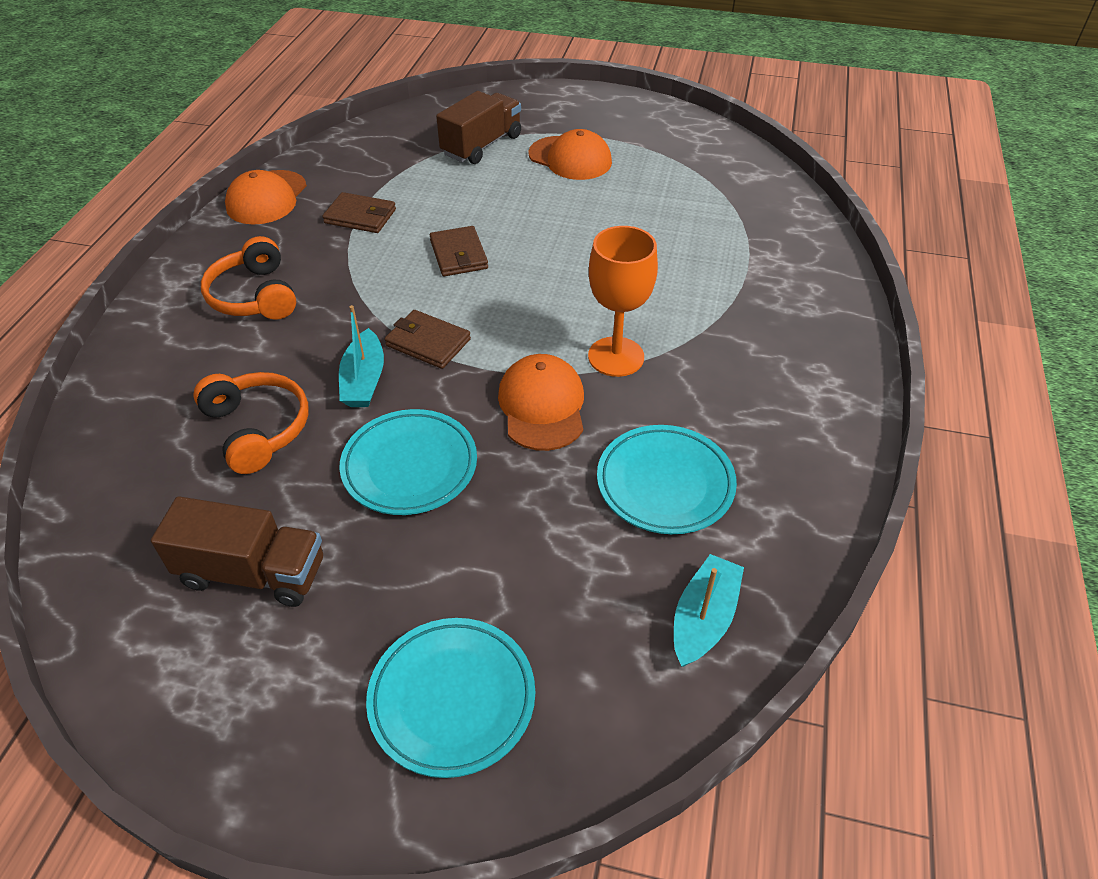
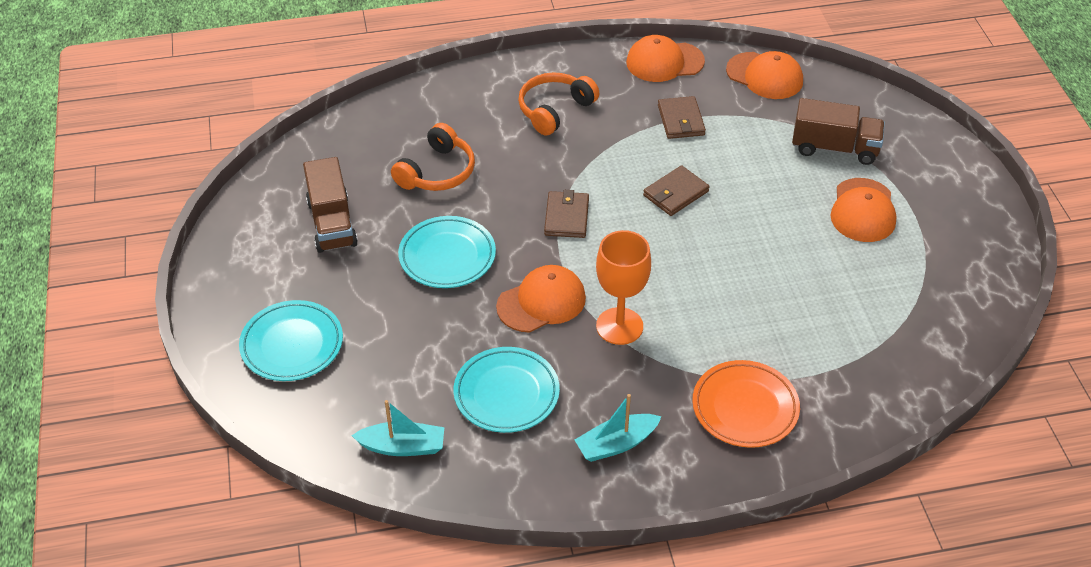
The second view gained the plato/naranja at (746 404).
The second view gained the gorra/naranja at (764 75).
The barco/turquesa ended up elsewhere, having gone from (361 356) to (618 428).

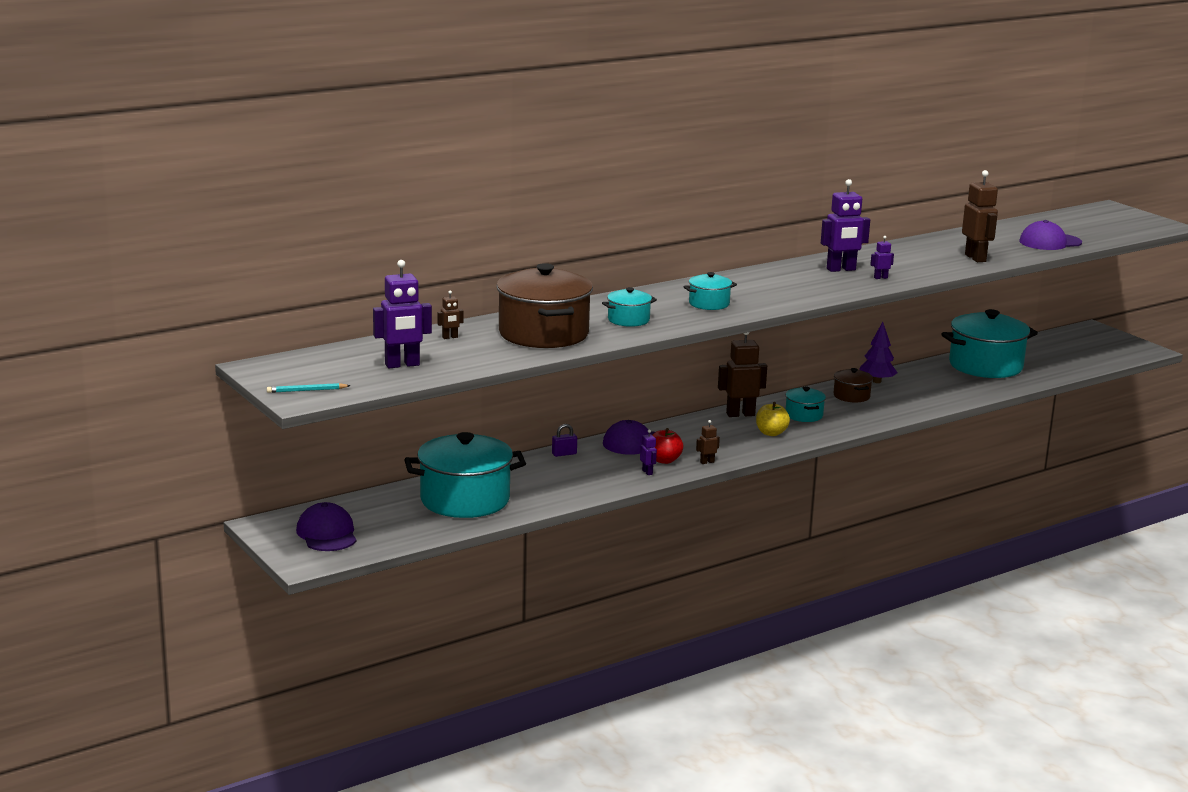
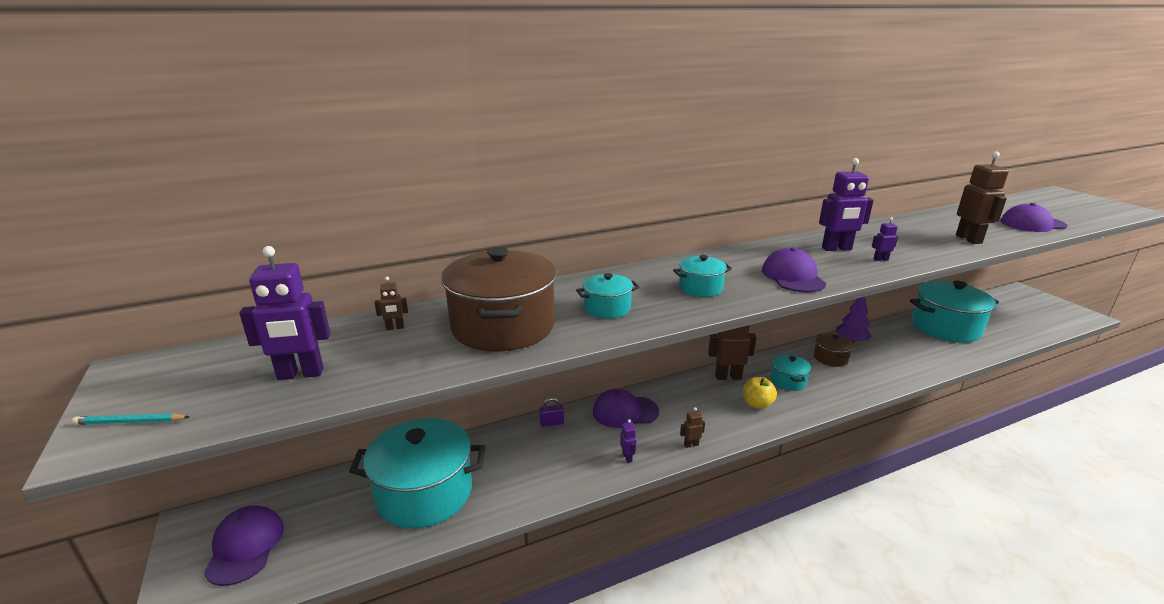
The second view lost the manzana/rojo at (668 446).
The second view gained the gorra/morado at (794 270).

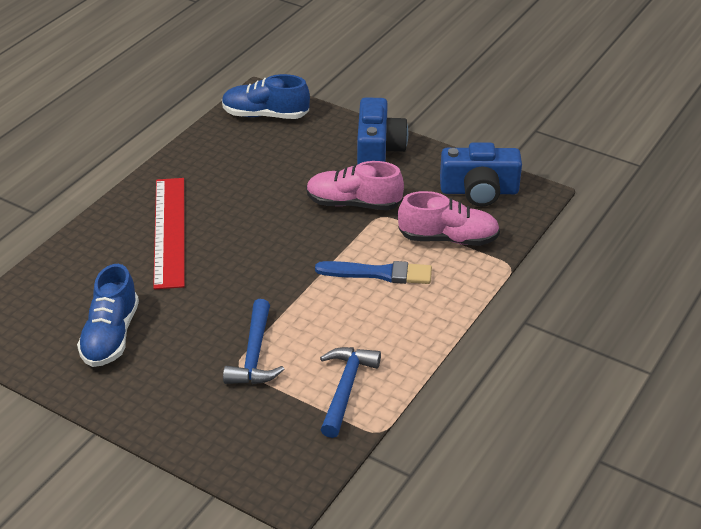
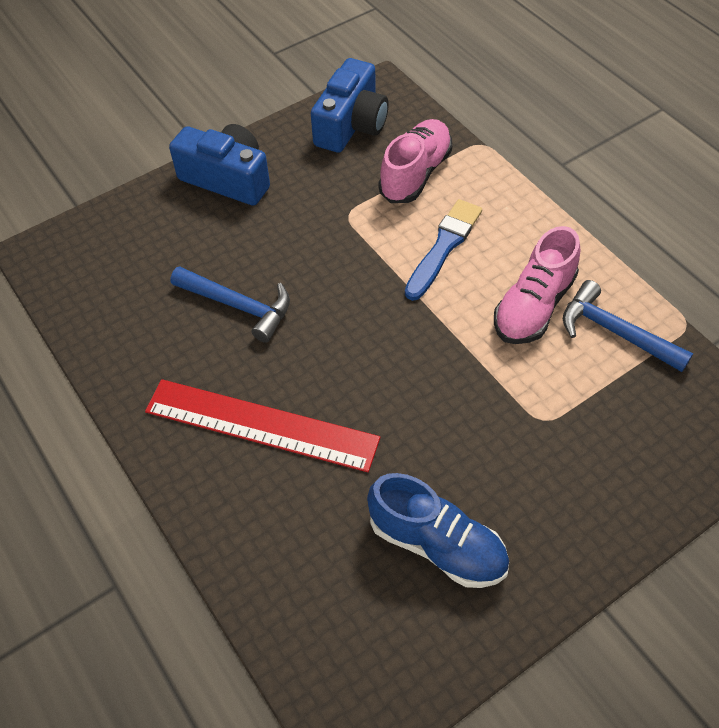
The second view lost the zapato/azul at (266 96).
The martillo/azul ended up elsewhere, having gone from (254 341) to (230 304).
The zapato/rosa ended up elsewhere, having gone from (355 185) to (537 285).

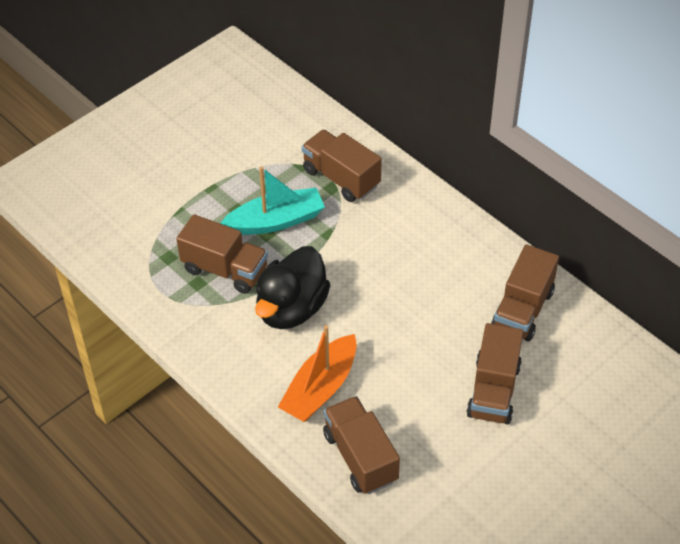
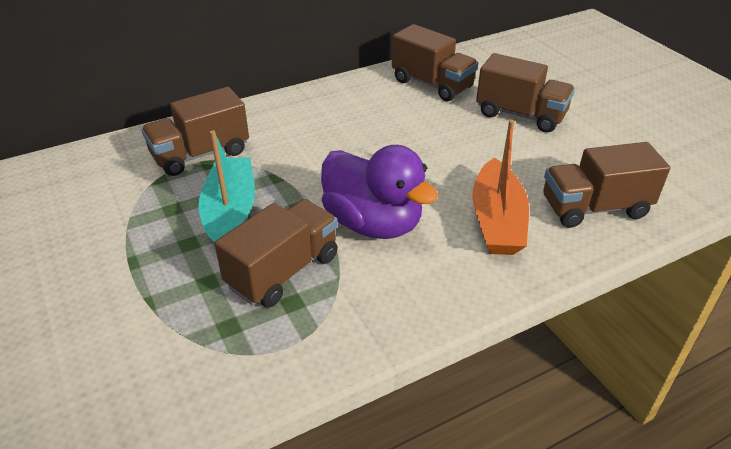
What was the pato/negro at (292 287) turned into the pato/morado at (379 192).
The barco/naranja at (317 373) ended up facing another way, 45 degrees clockwise from before.

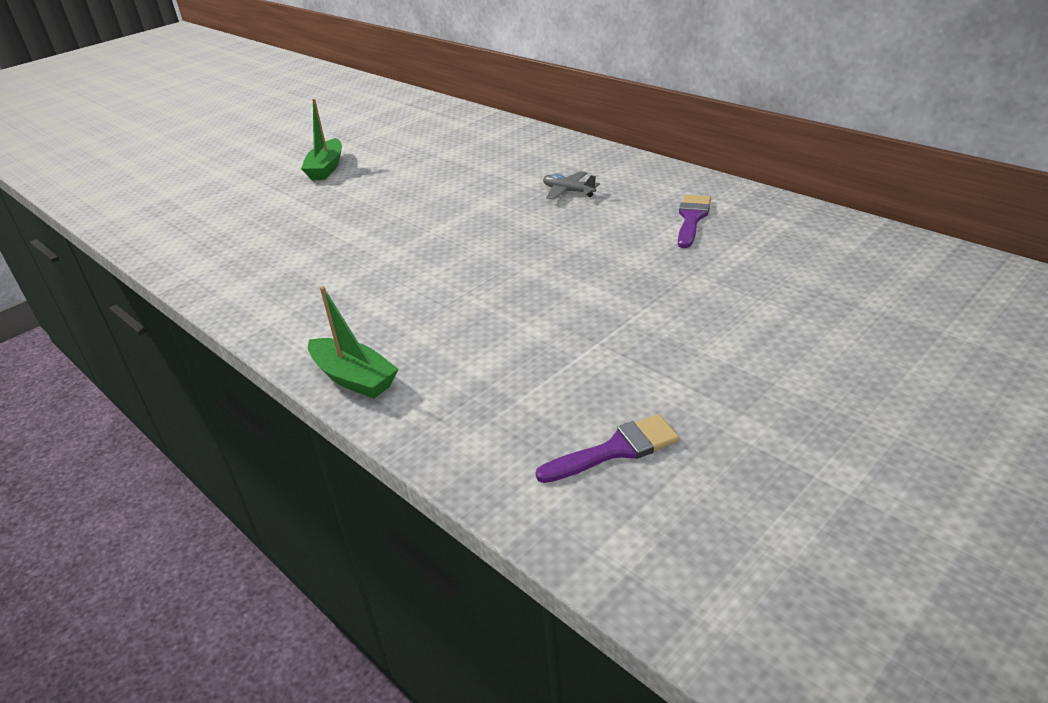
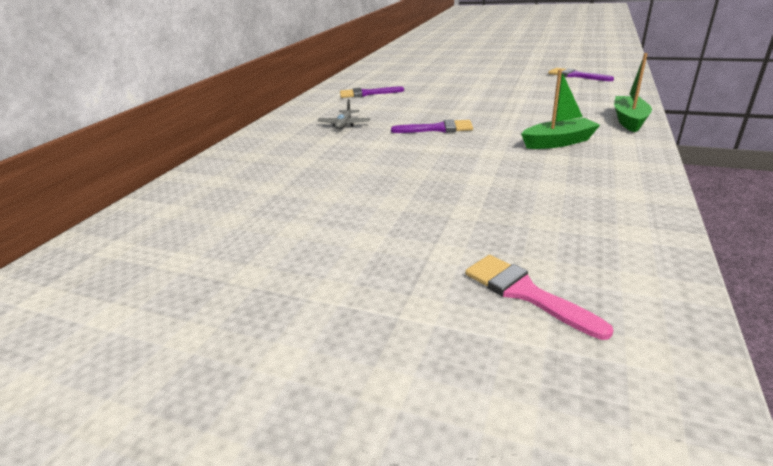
The second view gained the pincel/morado at (432 126).
The second view gained the pincel/rosa at (539 297).
The barco/verde ended up elsewhere, having gone from (321 139) to (560 109).

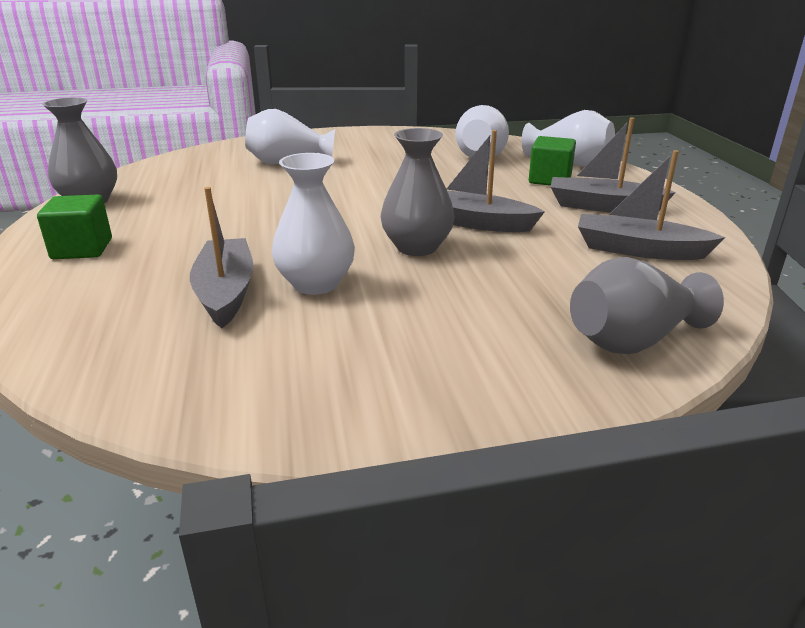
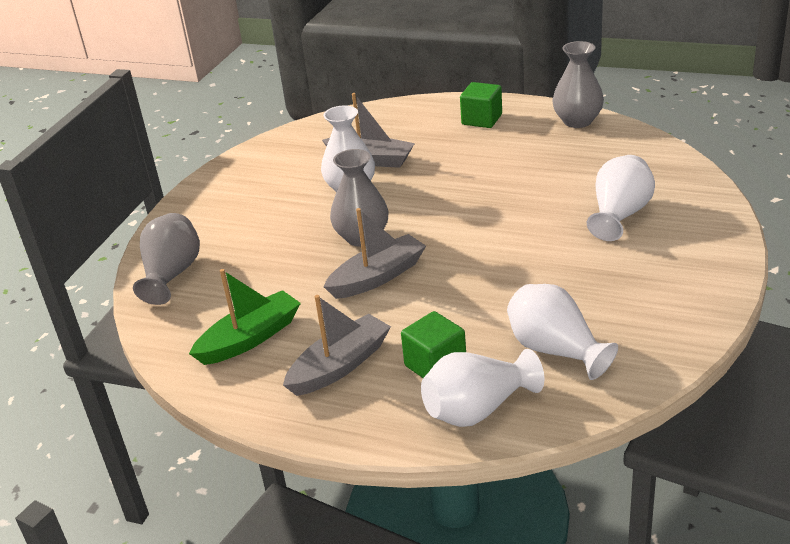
What was the barco/gris at (651 205) turned into the barco/verde at (245 317).

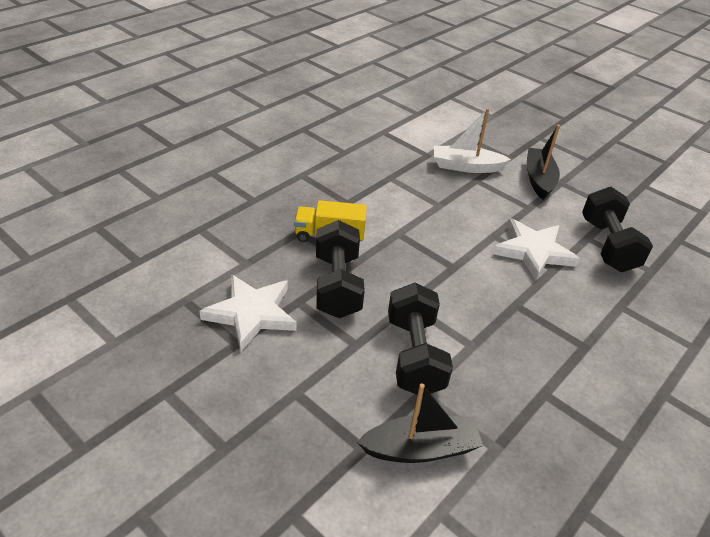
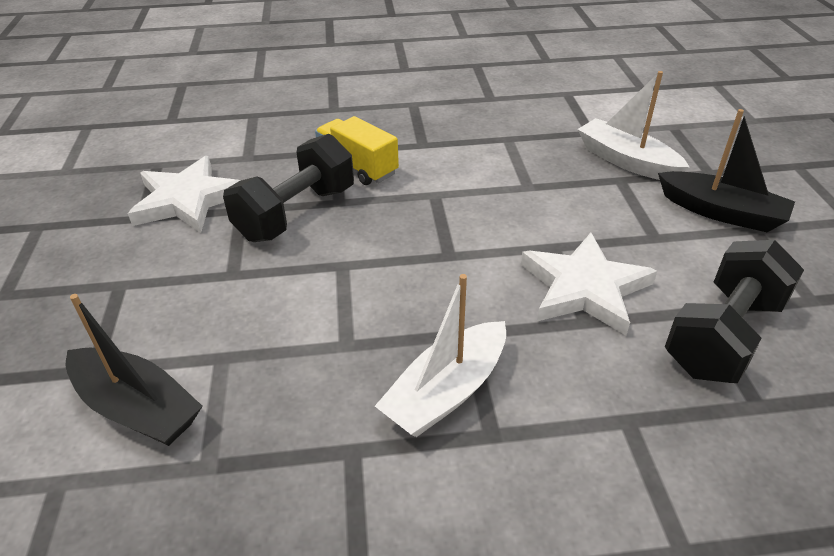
The second view lost the mancuerna/negro at (420 339).
The second view gained the barco/blanco at (440 355).
The barco/negro at (543 162) ended up facing another way, 75 degrees clockwise from before.

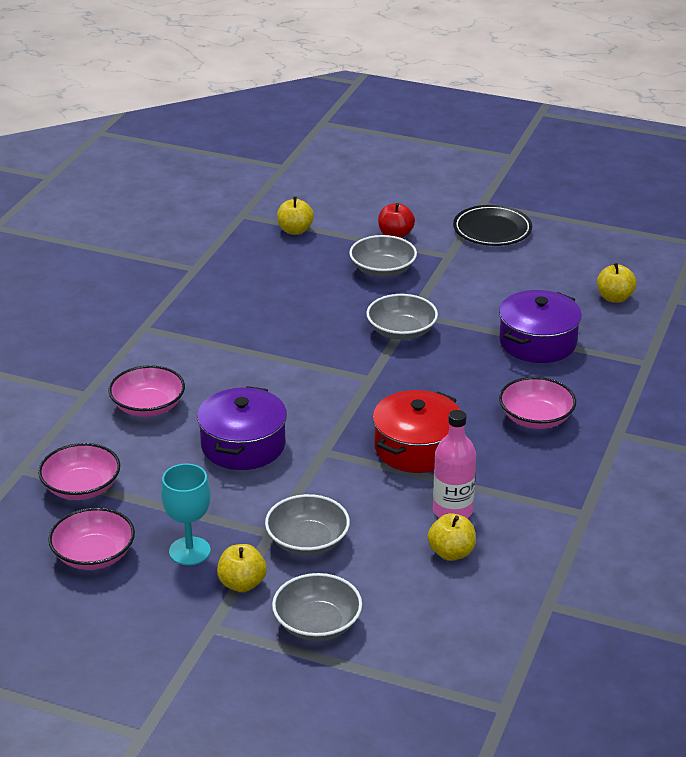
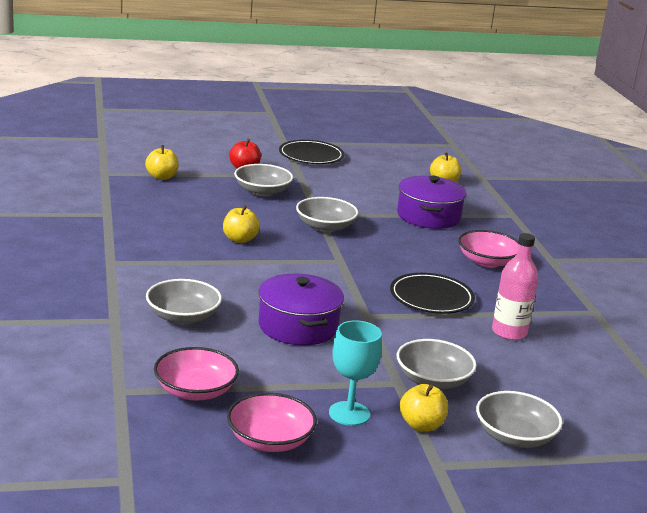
The manzana/amarillo ended up elsewhere, having gone from (451 537) to (241 224).
Where the olla/rojo stood at (416 431), the plato/negro came to stand at (432 293).
What was the cuenco/rosa at (146 391) turned into the cuenco/gris at (184 301).

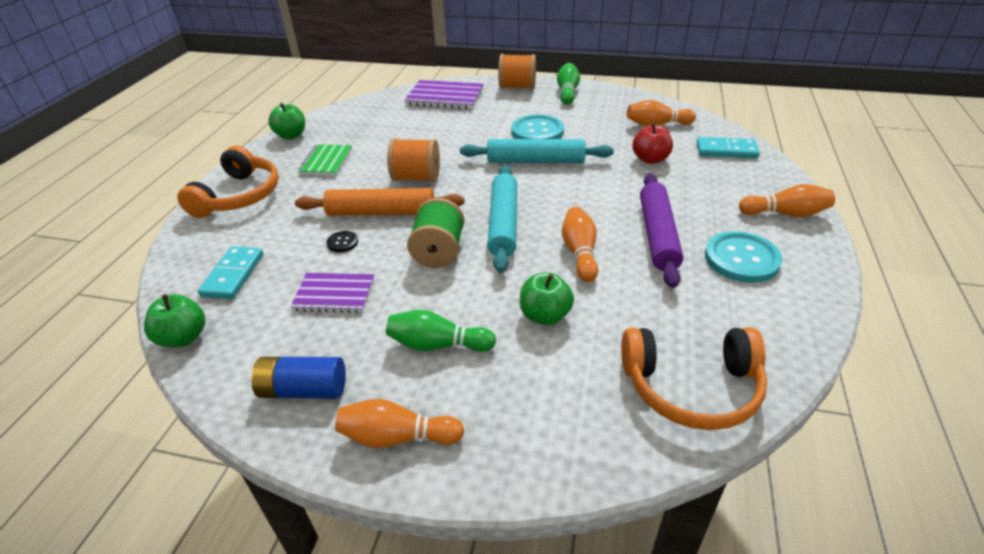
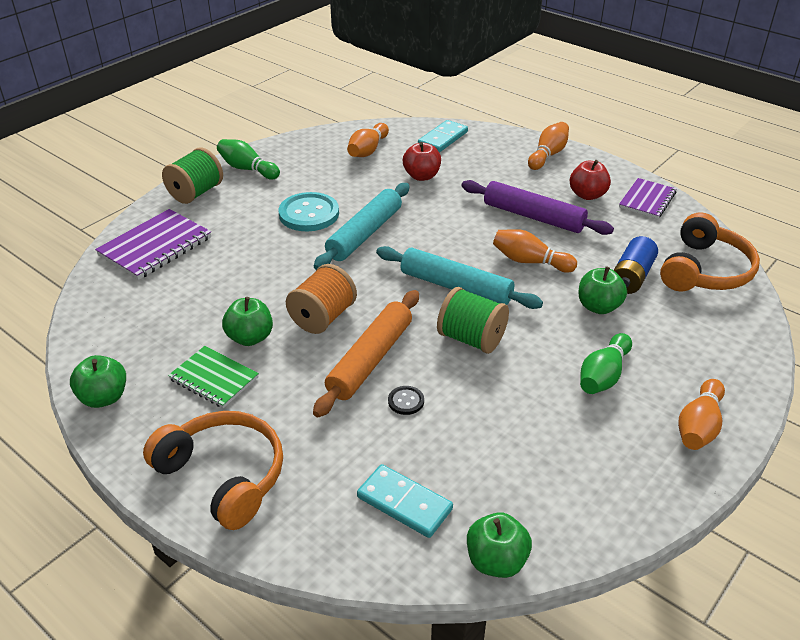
The second view gained the manzana/verde at (247 321).
The pila/azul ended up elsewhere, having gone from (298 377) to (636 265).
The cuaderno/morado ended up elsewhere, having gone from (332 293) to (648 198).
Where the botón/turquesa stood at (743 257), the manzana/rojo came to stand at (590 180).
What was the carrete/naranja at (517 71) turned into the carrete/verde at (192 175).

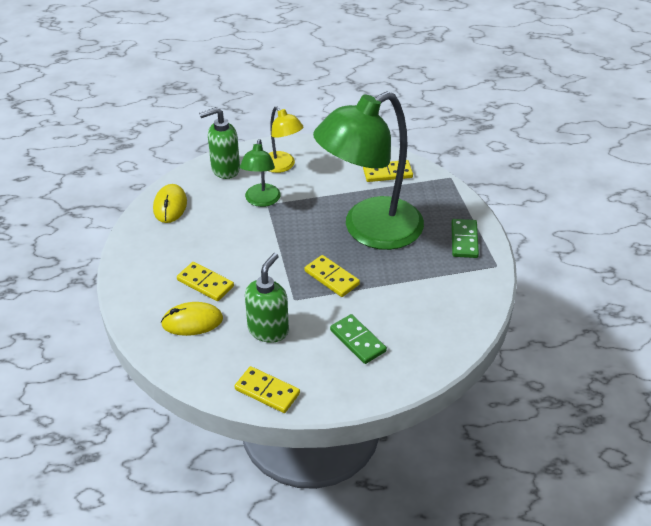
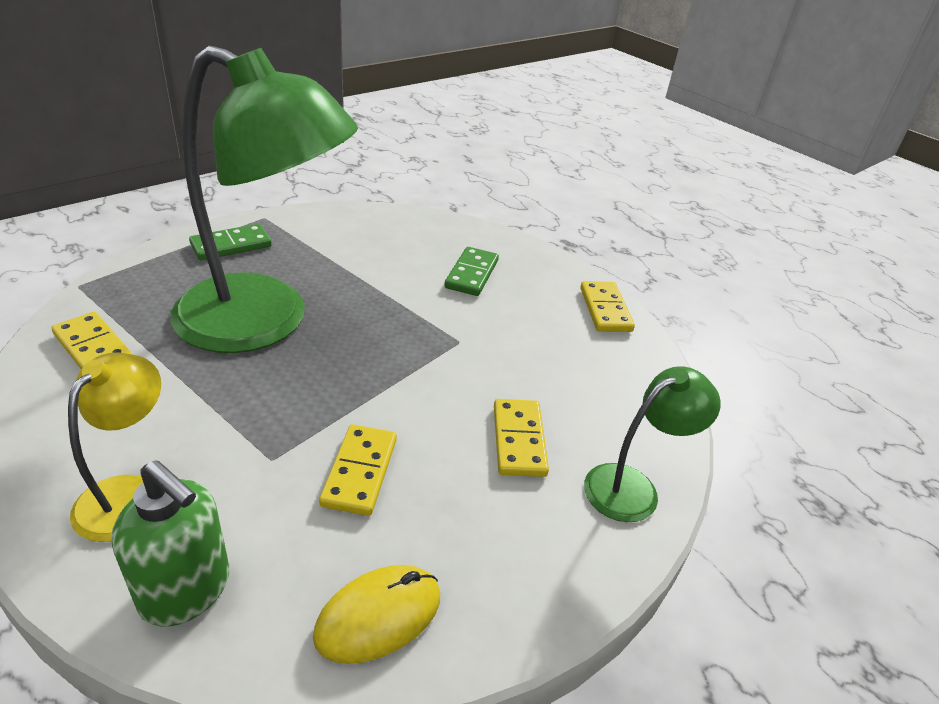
The second view lost the ratón/amarillo at (192 319).
The second view lost the dispensador de jabón/verde at (267 298).
The lámpara/verde ended up elsewhere, having gone from (260 173) to (652 444).
The ficha de dominó/amarillo ended up elsewhere, having gone from (332 276) to (358 470).

